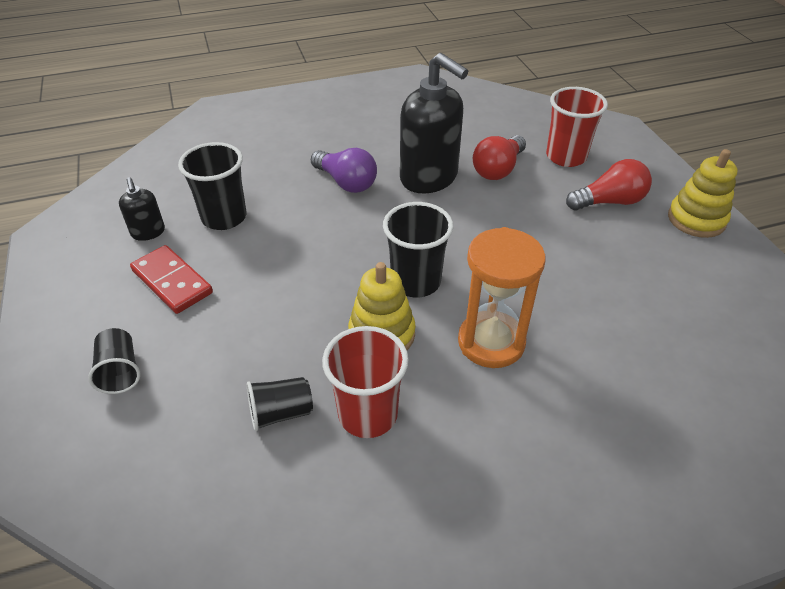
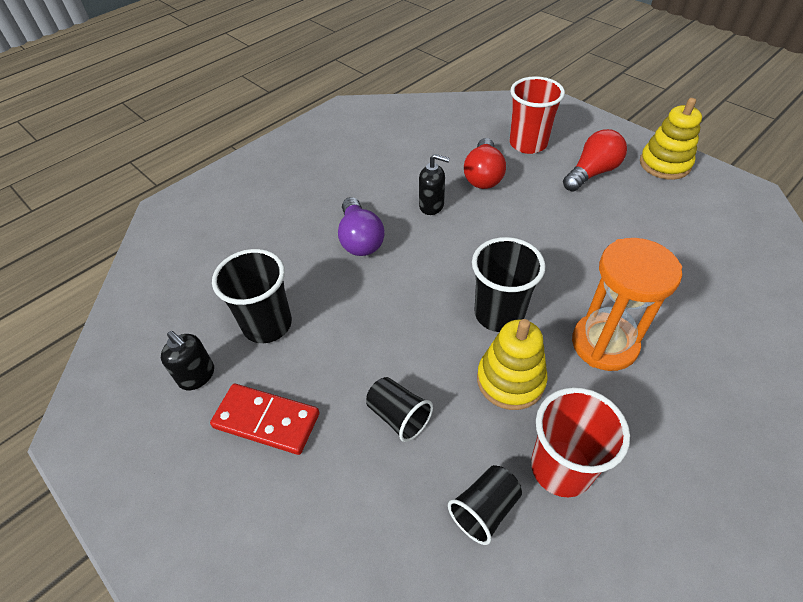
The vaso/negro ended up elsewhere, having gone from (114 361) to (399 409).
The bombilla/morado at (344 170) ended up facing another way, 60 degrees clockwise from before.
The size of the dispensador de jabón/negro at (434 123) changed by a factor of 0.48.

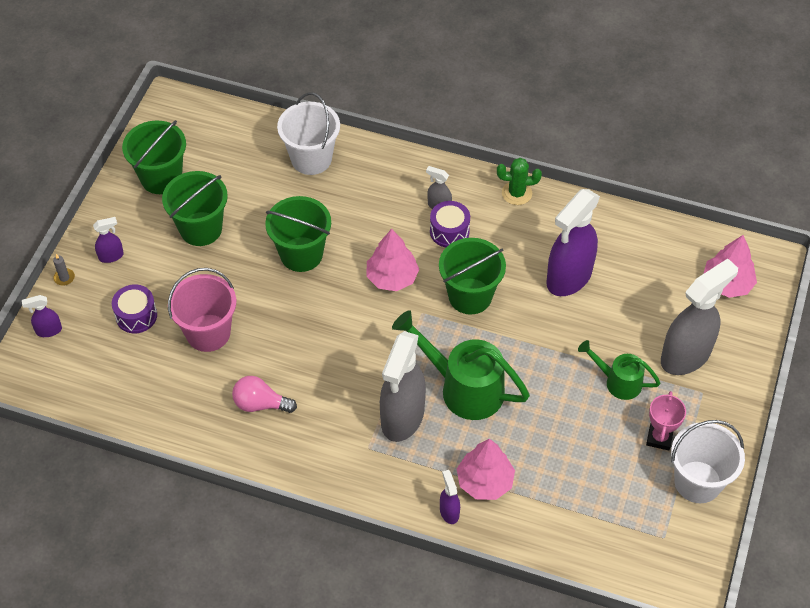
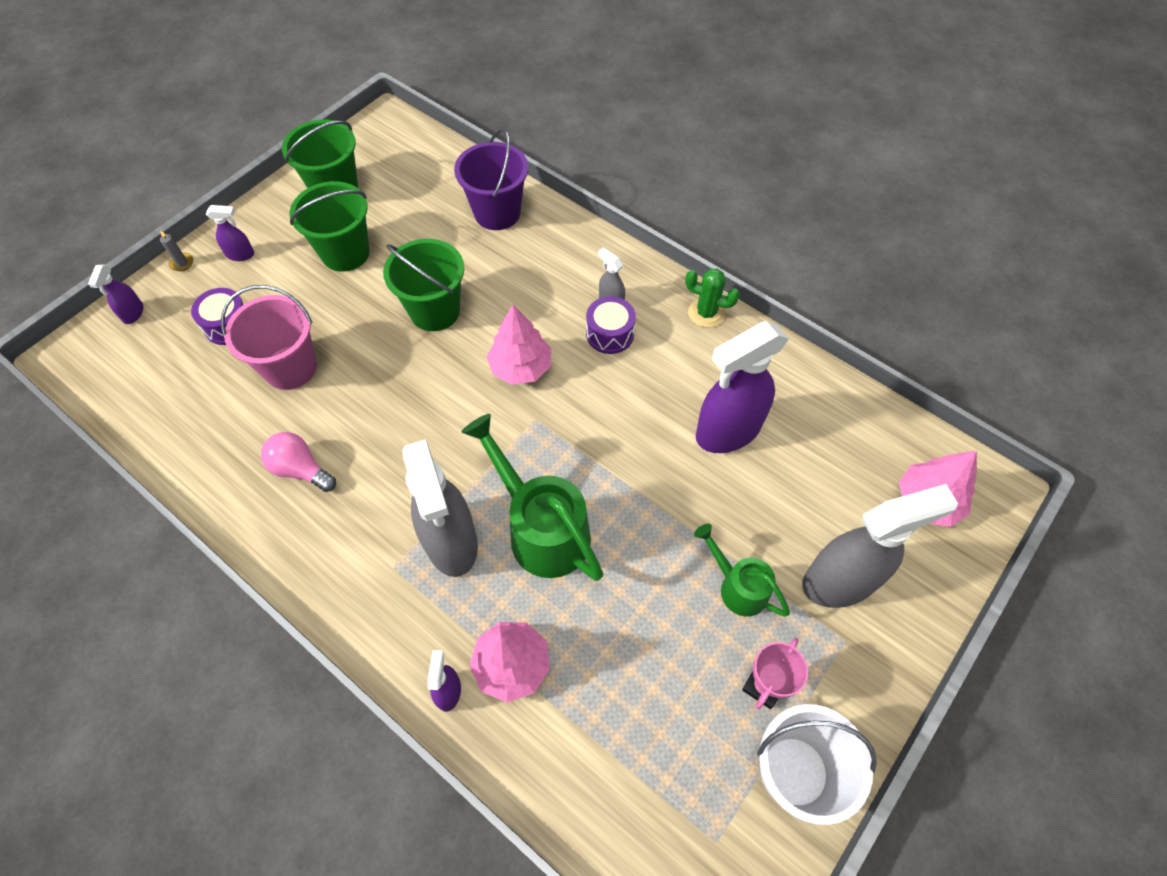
The second view lost the balde/verde at (472 276).
What was the balde/blanco at (308 133) turned into the balde/morado at (491 179).
The pulverizador/morado at (42 316) ended up facing another way, 90 degrees counterclockwise from before.
The pulverizador/gris at (403 386) ended up facing another way, 60 degrees counterclockwise from before.

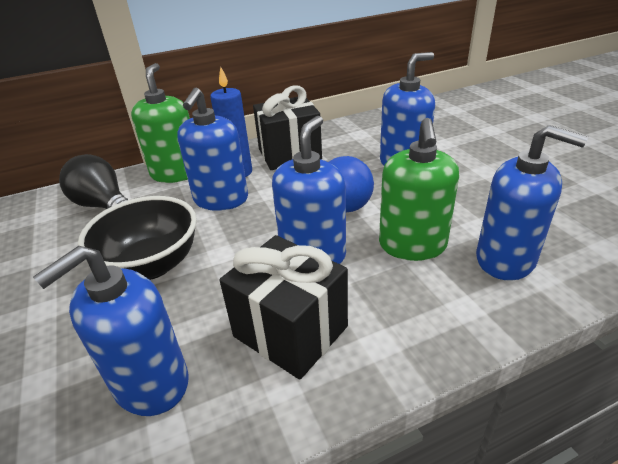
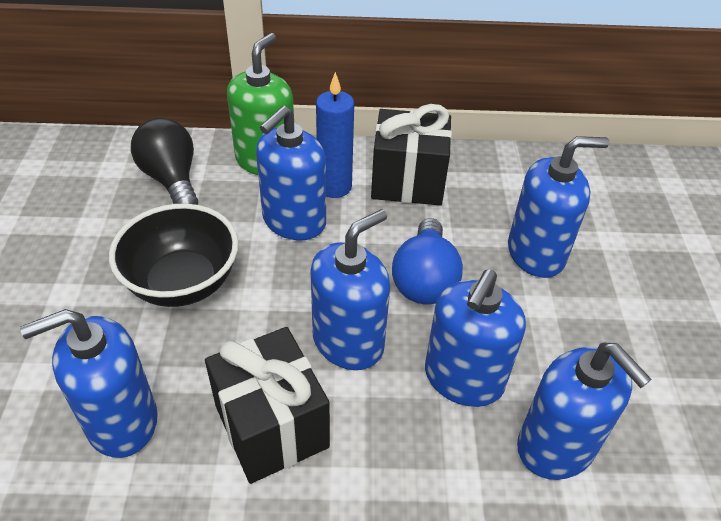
What was the dispensador de jabón/verde at (419 189) turned into the dispensador de jabón/azul at (475 338).

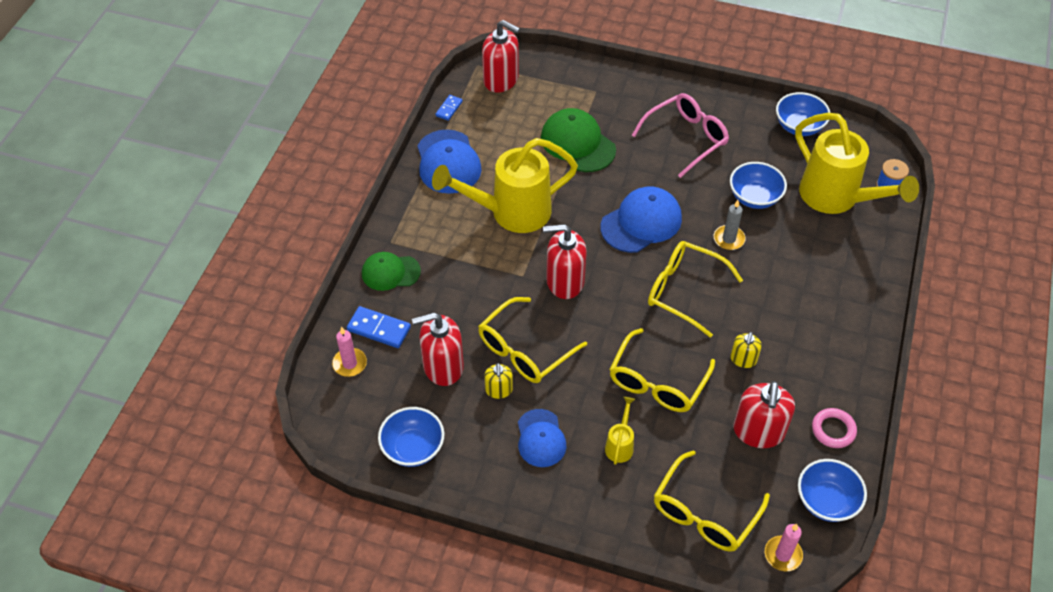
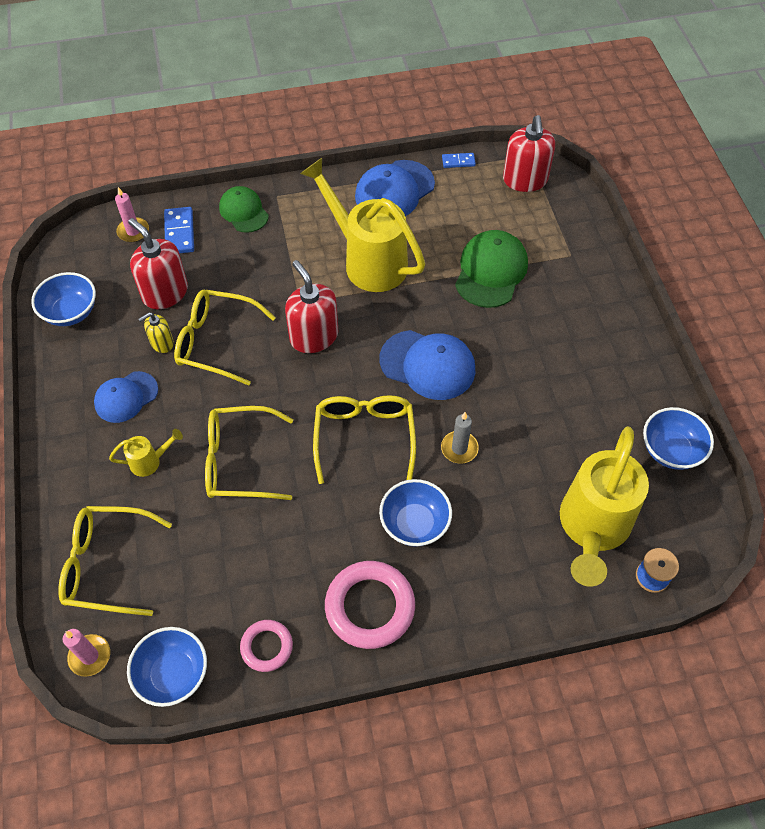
The second view lost the gafas/rosa at (680 135).
The second view lost the dispensador de jabón/amarillo at (746 350).
The second view lost the dispensador de jabón/rojo at (764 414).
The second view gained the anillo/rosa at (370 605).
The cuenco/azul ended up elsewhere, having gone from (758 185) to (415 513).

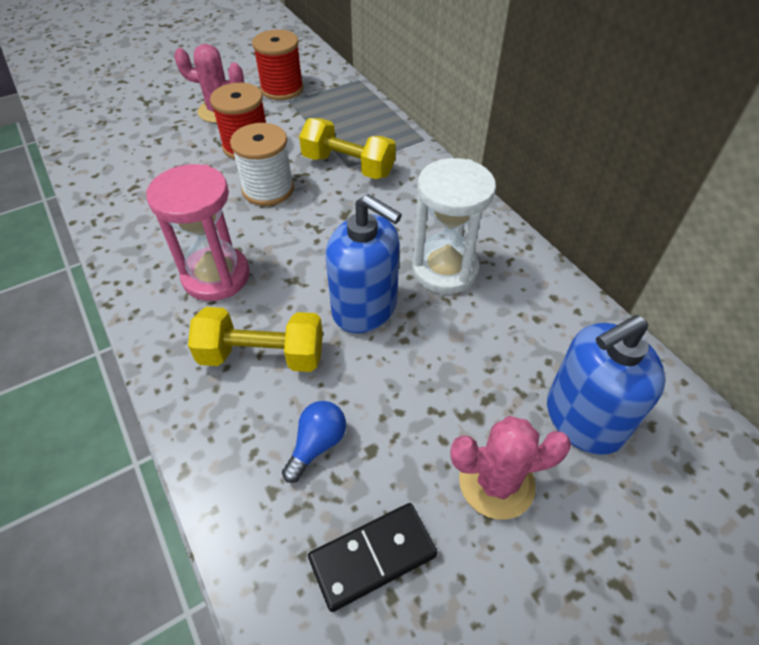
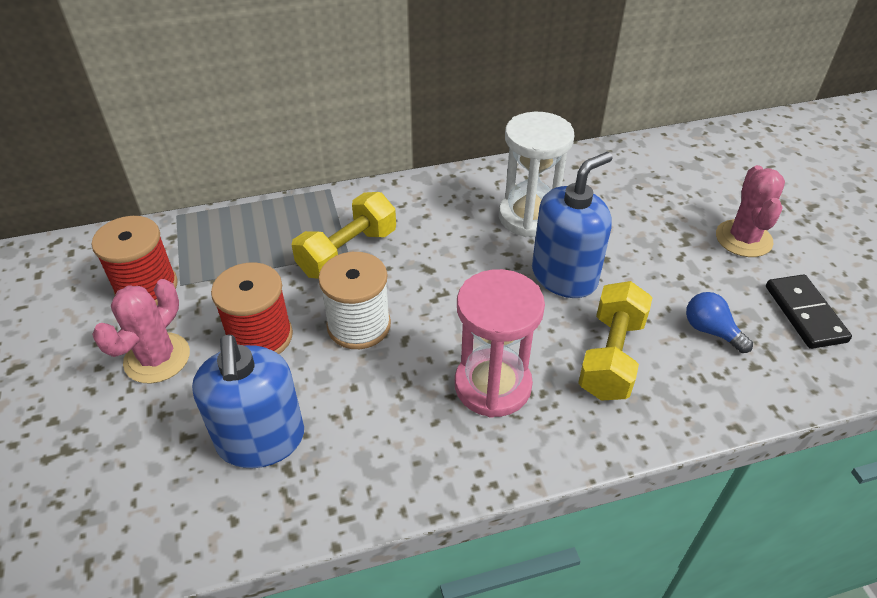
The dispensador de jabón/azul ended up elsewhere, having gone from (606 385) to (248 401).

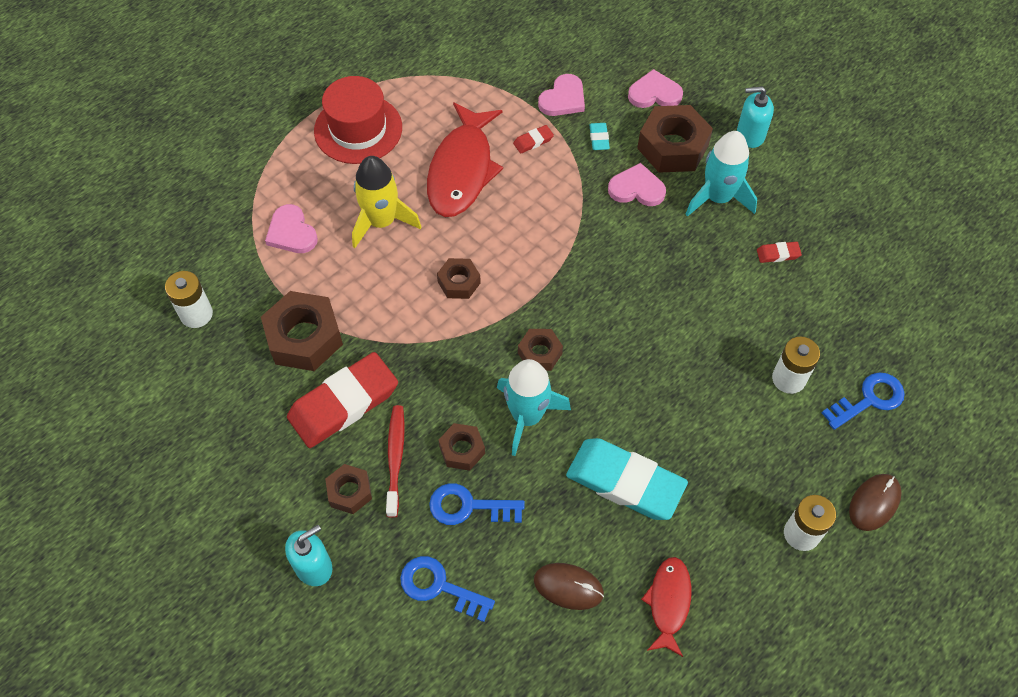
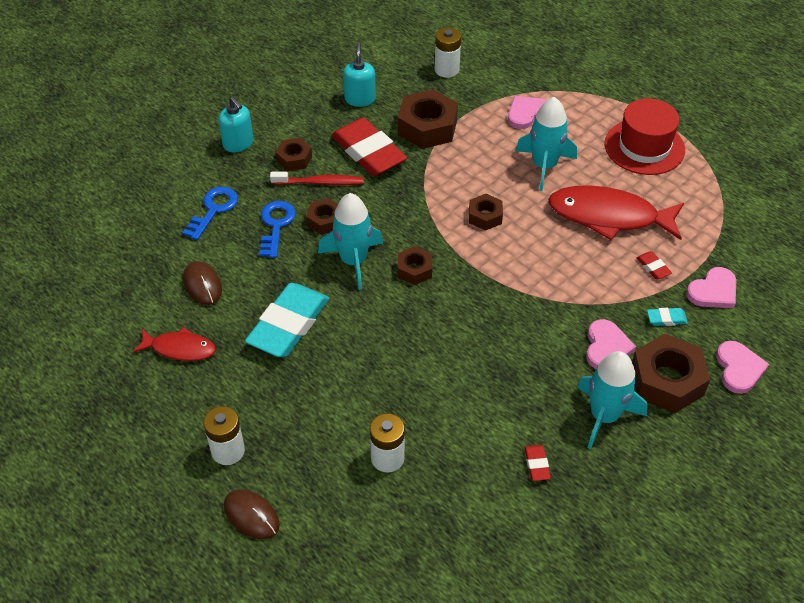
The second view lost the llave/azul at (863 401).
The dispensador de jabón/turquesa ended up elsewhere, having gone from (755 117) to (359 75).
What was the cohete/amarillo at (386 202) turned into the cohete/turquesa at (546 144).
The ratón/marrón at (569 586) ended up facing another way, 45 degrees counterclockwise from before.
The corazón/rosa at (561 95) ended up facing another way, 75 degrees counterclockwise from before.

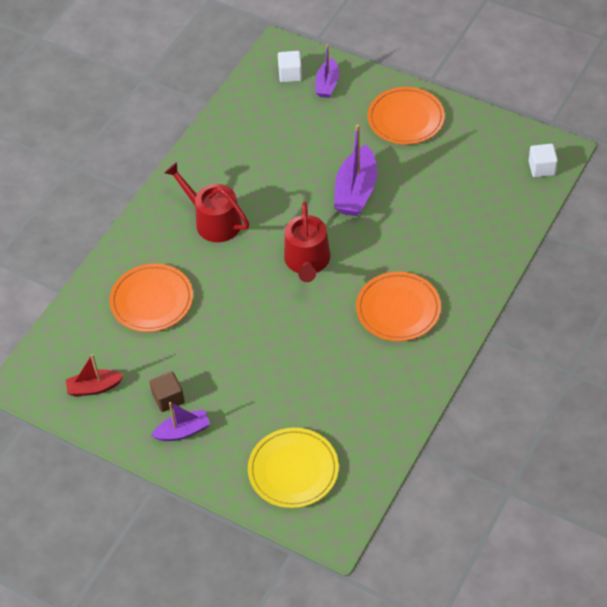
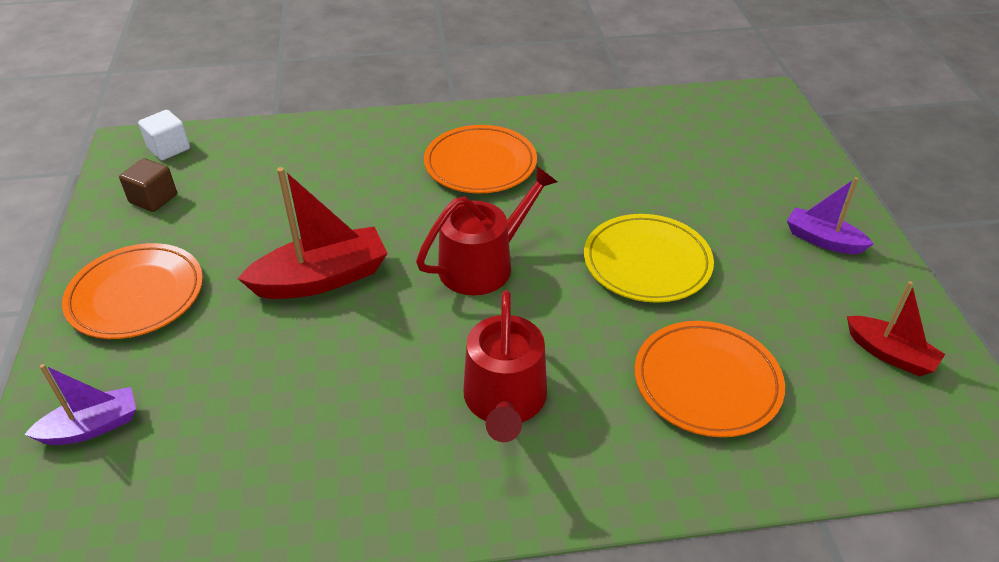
The second view lost the cubo/blanco at (290 66).
The cubo/marrón ended up elsewhere, having gone from (167 391) to (148 185).
The plato/amarillo ended up elsewhere, having gone from (293 468) to (649 258).
What was the barco/morado at (355 170) turned into the barco/rojo at (312 233).

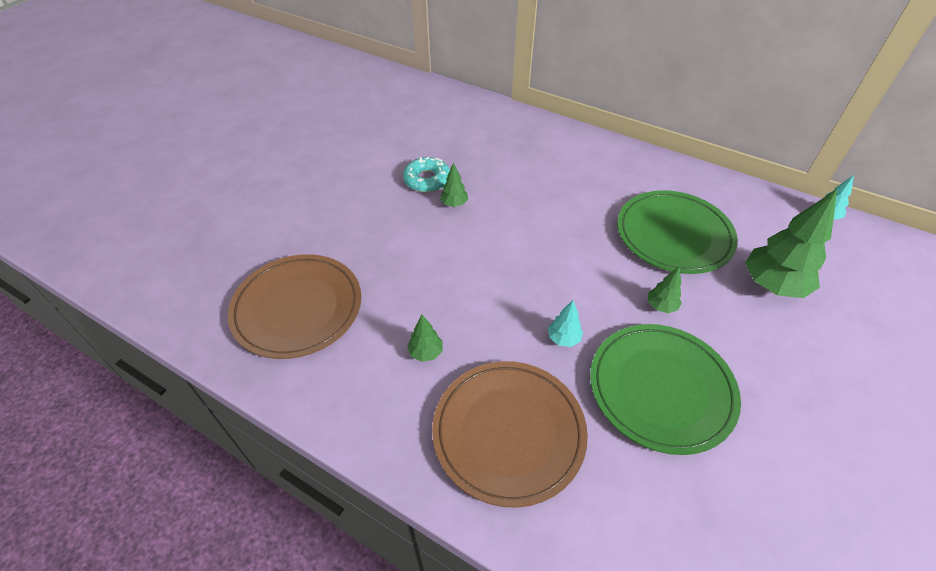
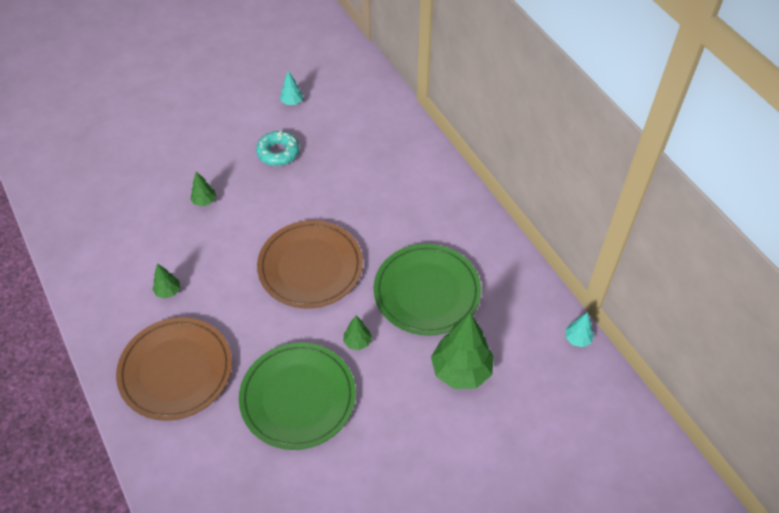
The plato/marrón ended up elsewhere, having gone from (294 306) to (310 264).
The árbol/verde ended up elsewhere, having gone from (454 185) to (203 188).
The árbol/turquesa ended up elsewhere, having gone from (565 323) to (291 88).

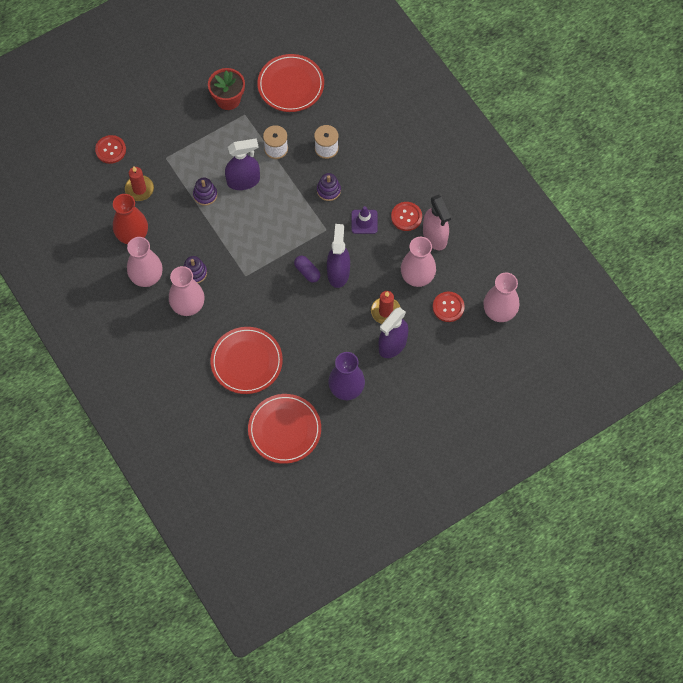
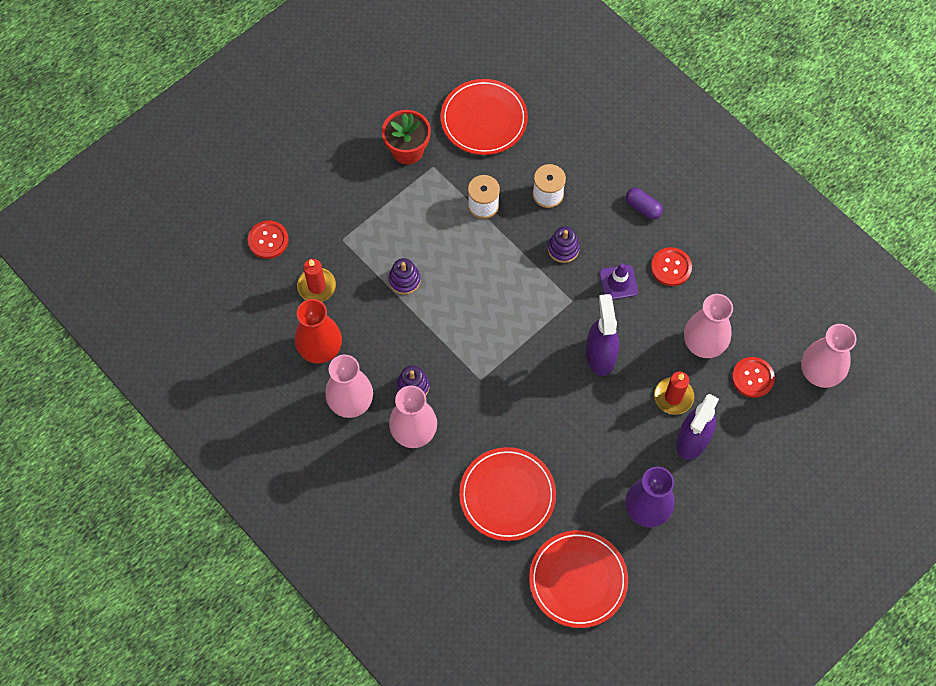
The second view lost the pulverizador/morado at (242 164).
The second view lost the pulverizador/rosa at (437 222).
The cápsula/morado ended up elsewhere, having gone from (307 269) to (644 203).

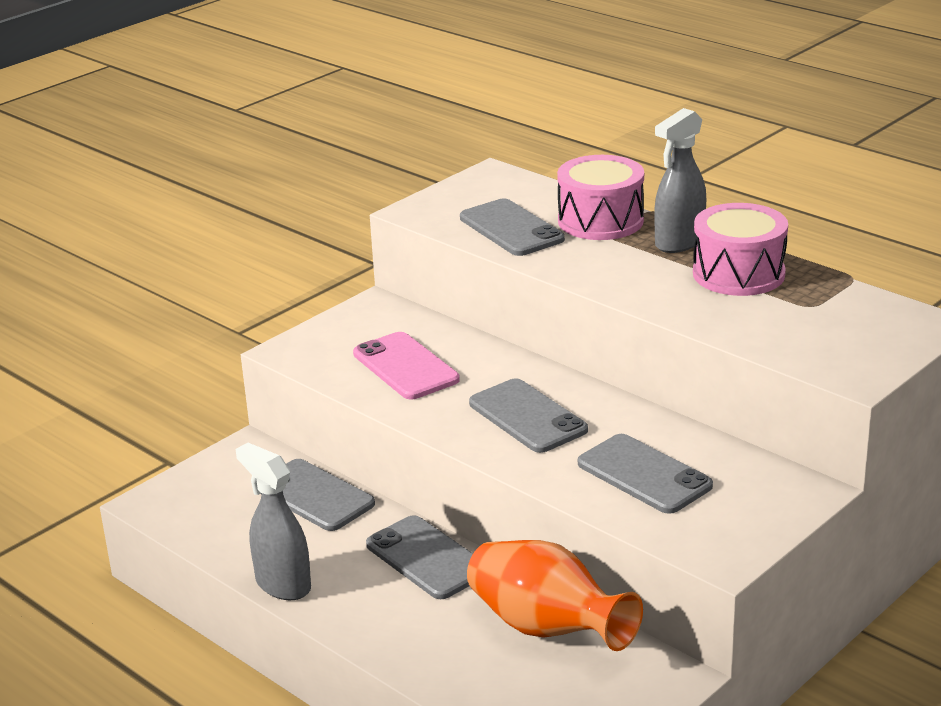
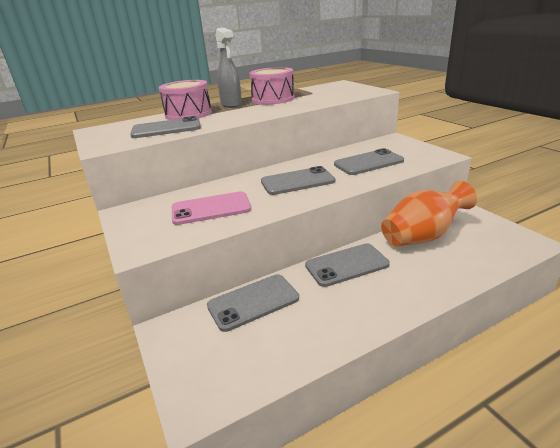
The second view lost the pulverizador/gris at (273 521).

